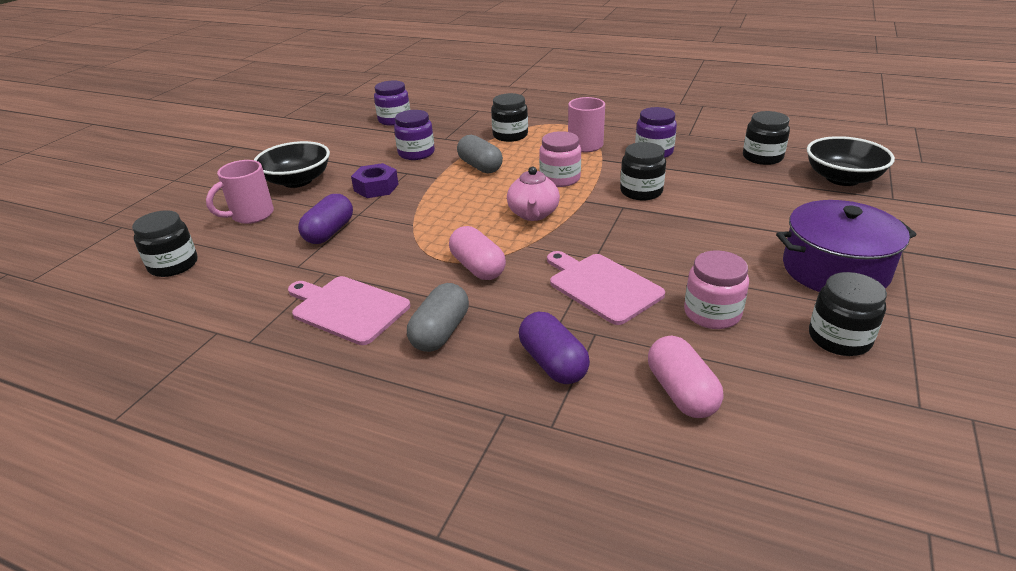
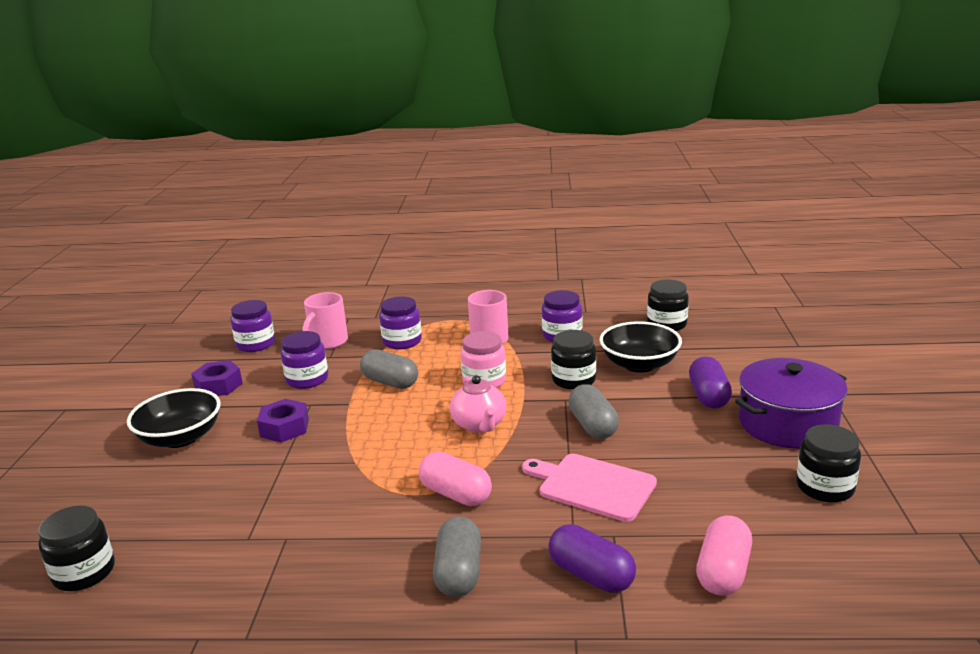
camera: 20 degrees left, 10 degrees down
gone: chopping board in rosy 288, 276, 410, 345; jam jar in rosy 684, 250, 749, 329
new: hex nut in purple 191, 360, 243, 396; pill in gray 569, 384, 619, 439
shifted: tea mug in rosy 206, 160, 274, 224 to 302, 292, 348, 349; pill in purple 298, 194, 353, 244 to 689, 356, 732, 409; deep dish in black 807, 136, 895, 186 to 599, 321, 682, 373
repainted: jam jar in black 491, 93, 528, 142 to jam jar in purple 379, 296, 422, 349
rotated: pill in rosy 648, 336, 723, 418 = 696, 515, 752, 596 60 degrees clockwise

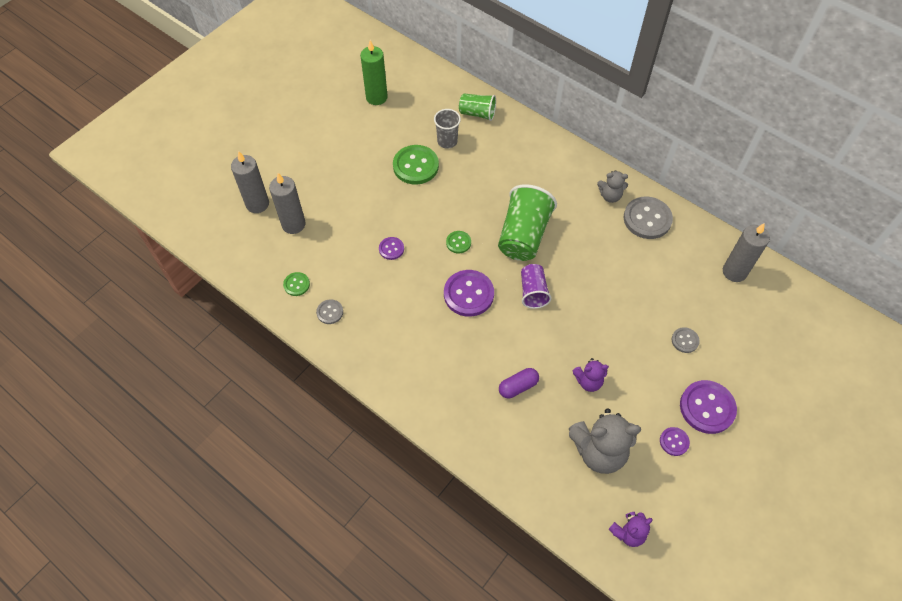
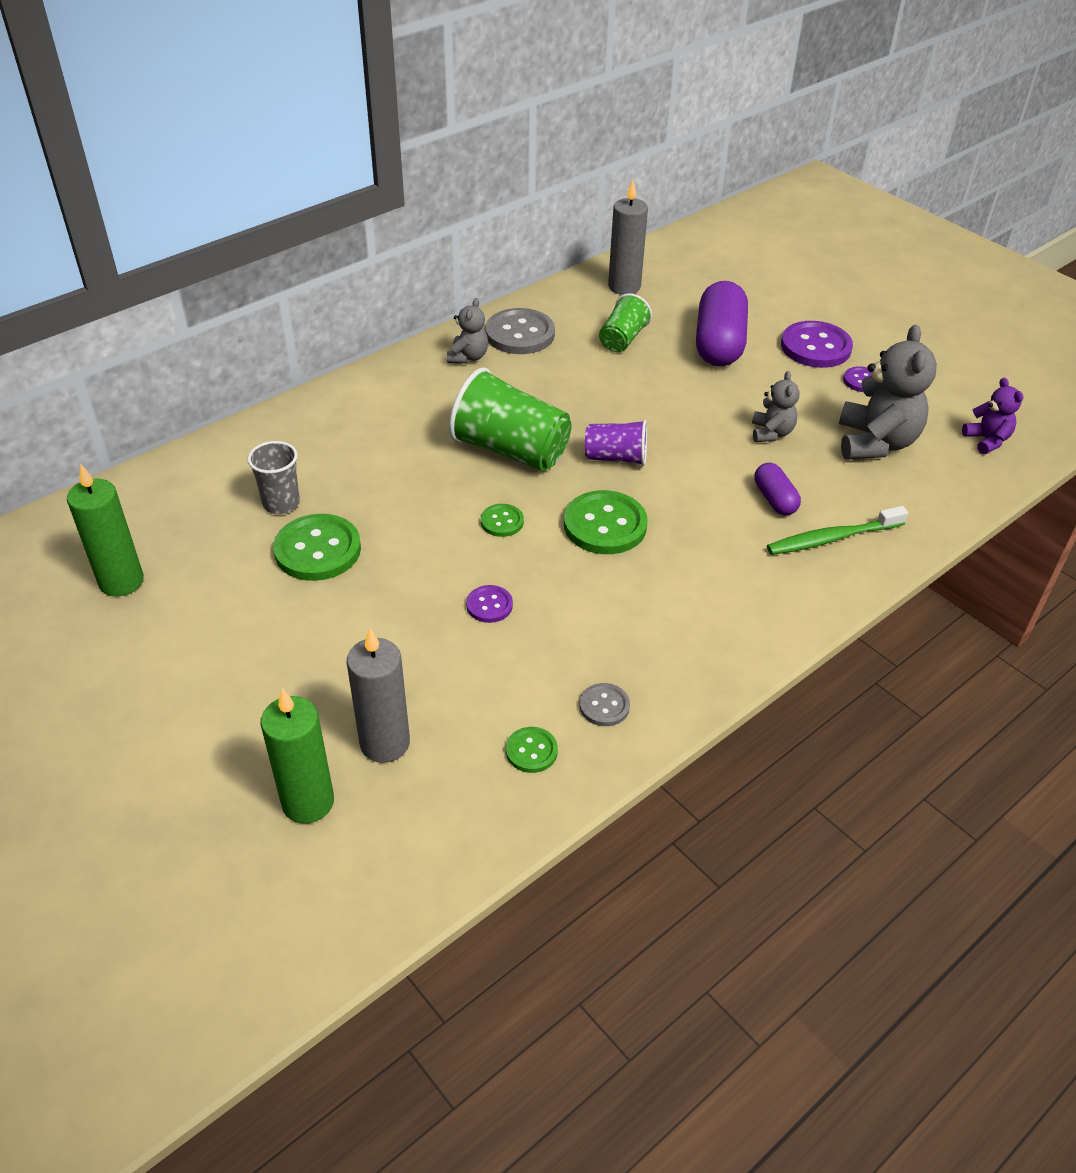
camera: 80 degrees left, 15 degrees down
new: toothbrush in green 767, 506, 908, 555
shifted: tumbler in green 459, 94, 496, 121 to 599, 293, 652, 352
swapped: shirt button in gray 672, 327, 700, 353 to pill in purple 696, 281, 748, 366
repainted: wax candle in gray 231, 151, 269, 213 to wax candle in green 260, 688, 334, 824; shirt button in purple 444, 270, 494, 317 to shirt button in green 564, 490, 648, 554; stuffed bear in purple 572, 358, 609, 392 to stuffed bear in gray 752, 371, 800, 442

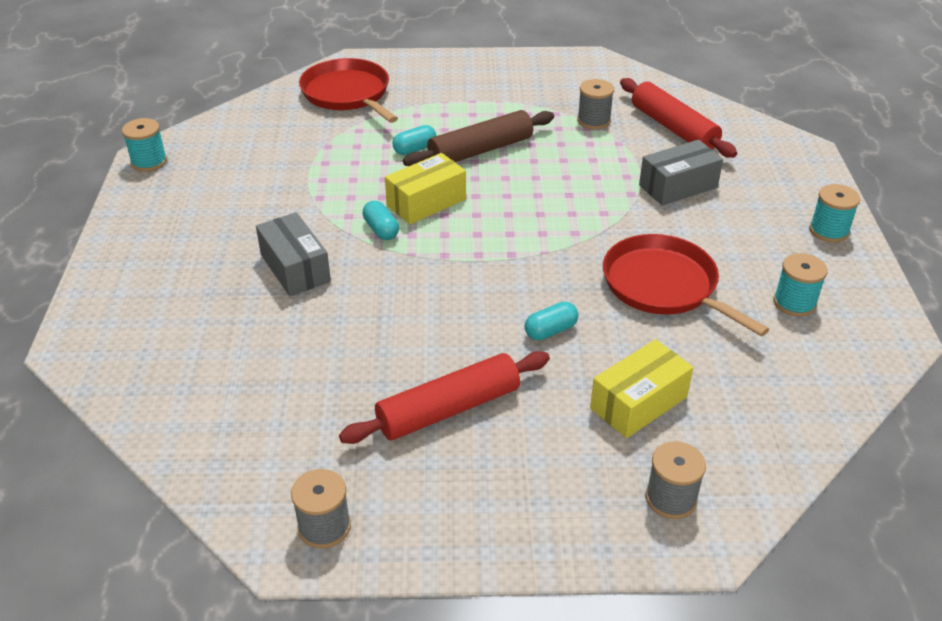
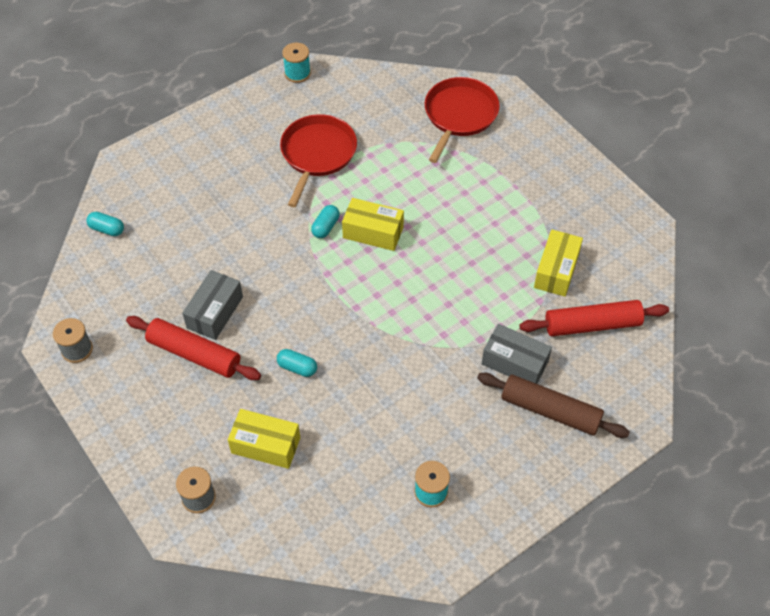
camera: 55 degrees right, 15 degrees up
gone: spool in aqua 809, 184, 860, 242
shifted: package in gray 256, 212, 331, 296 to 182, 270, 243, 340; pill in aqua 393, 125, 436, 155 to 86, 212, 124, 236; rolling pin in brown 403, 110, 554, 166 to 477, 373, 630, 438; frying pan in scarlet 603, 234, 769, 336 to 280, 114, 357, 207
swapped: spool in gray 577, 79, 614, 130 to package in yellow 534, 229, 583, 297
rotated: rolling pin in scarlet 620, 78, 737, 158 = 520, 300, 669, 336 60 degrees clockwise

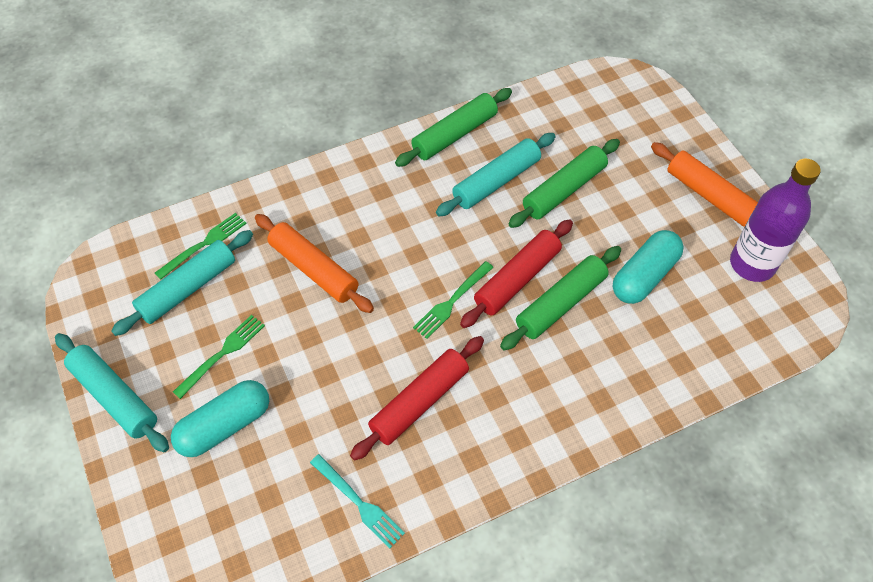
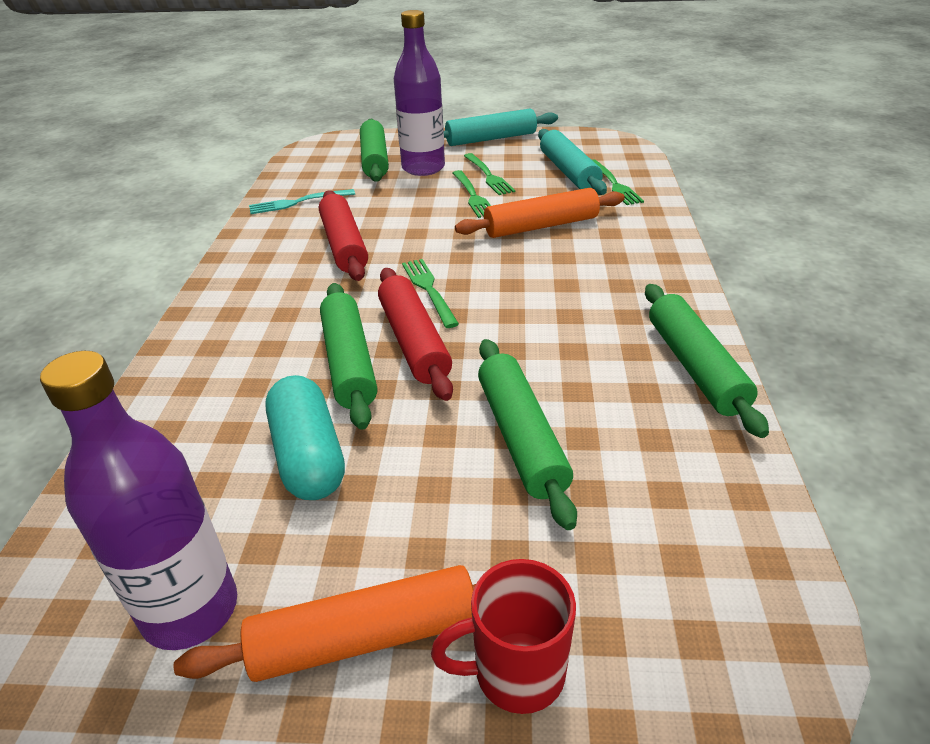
camera: 120 degrees right, 20 degrees down
gone: rolling pin in aqua 436, 133, 556, 216
new: rolling pin in green 360, 119, 389, 182; tea mug in scarlet 431, 559, 576, 714; dinner fork in green 453, 170, 491, 218
swapped: pill in aqua 171, 380, 269, 457 to drink bottle in purple 394, 10, 445, 176

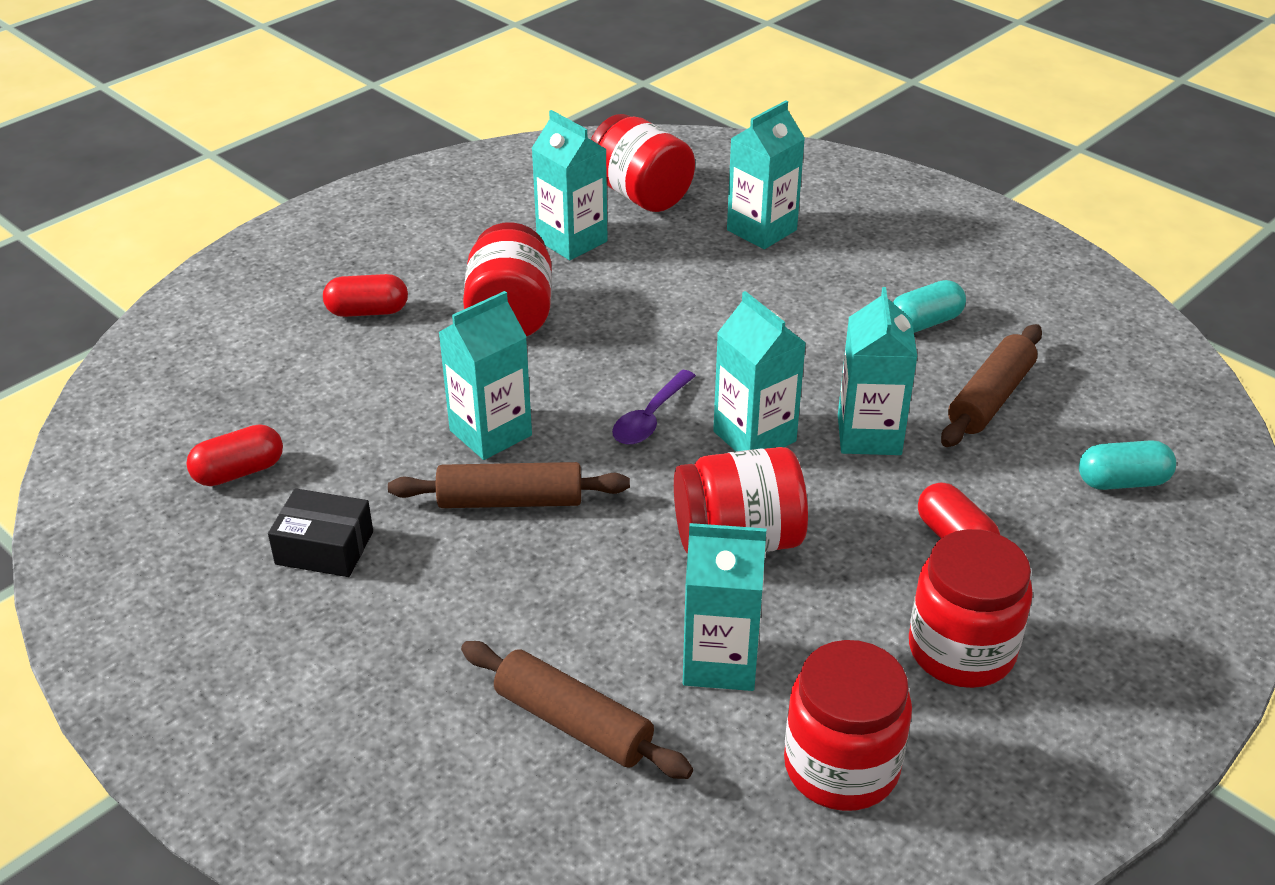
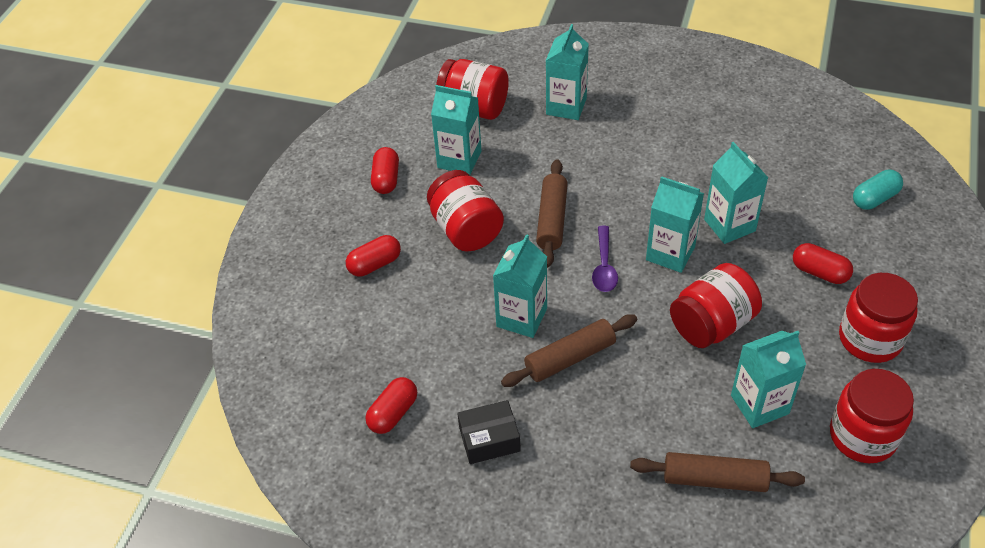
camera: 25 degrees left, 10 degrees up
gone: pill in aqua 892, 280, 966, 333
new: pill in scarlet 371, 147, 399, 194
shifted: rolling pin in brown 941, 324, 1042, 447 to 536, 159, 568, 268

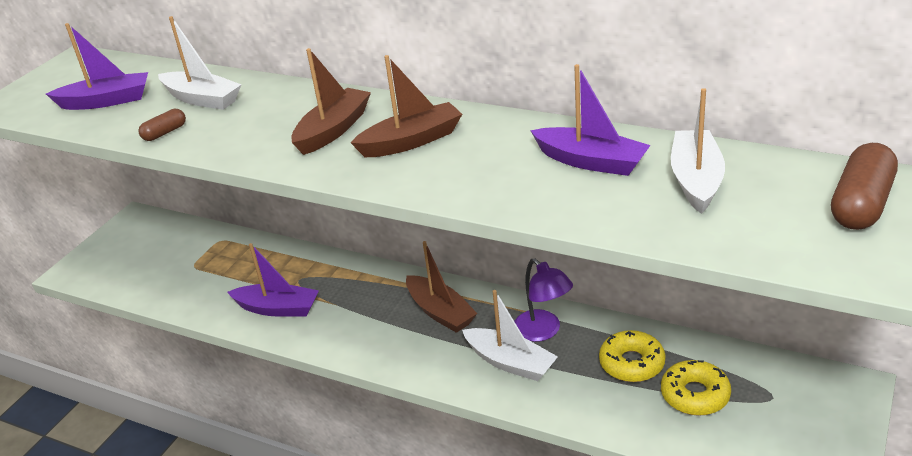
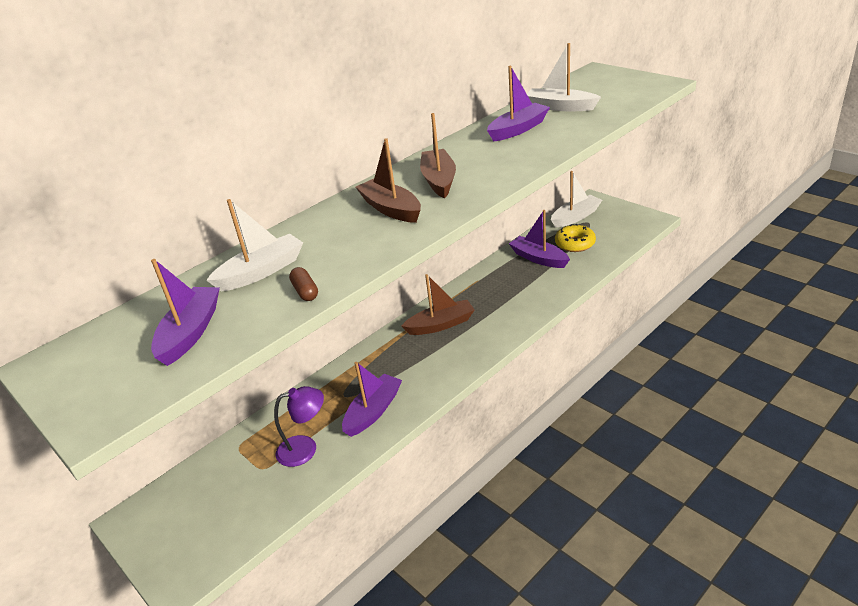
camera: 70 degrees left, 0 degrees up
gone: pill in brown 831, 143, 898, 230
shifted: sailboat in snow-white 462, 290, 558, 381 to 551, 171, 602, 228; reading lamp in purple 514, 259, 573, 342 to 274, 386, 324, 467
swapped: donut in yellow 599, 330, 666, 382 to sailboat in purple 509, 210, 570, 268

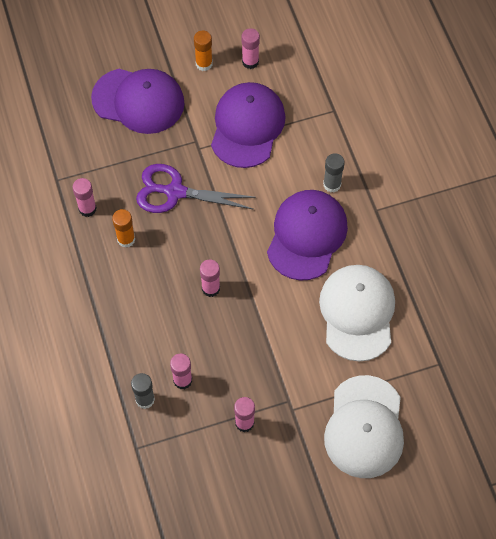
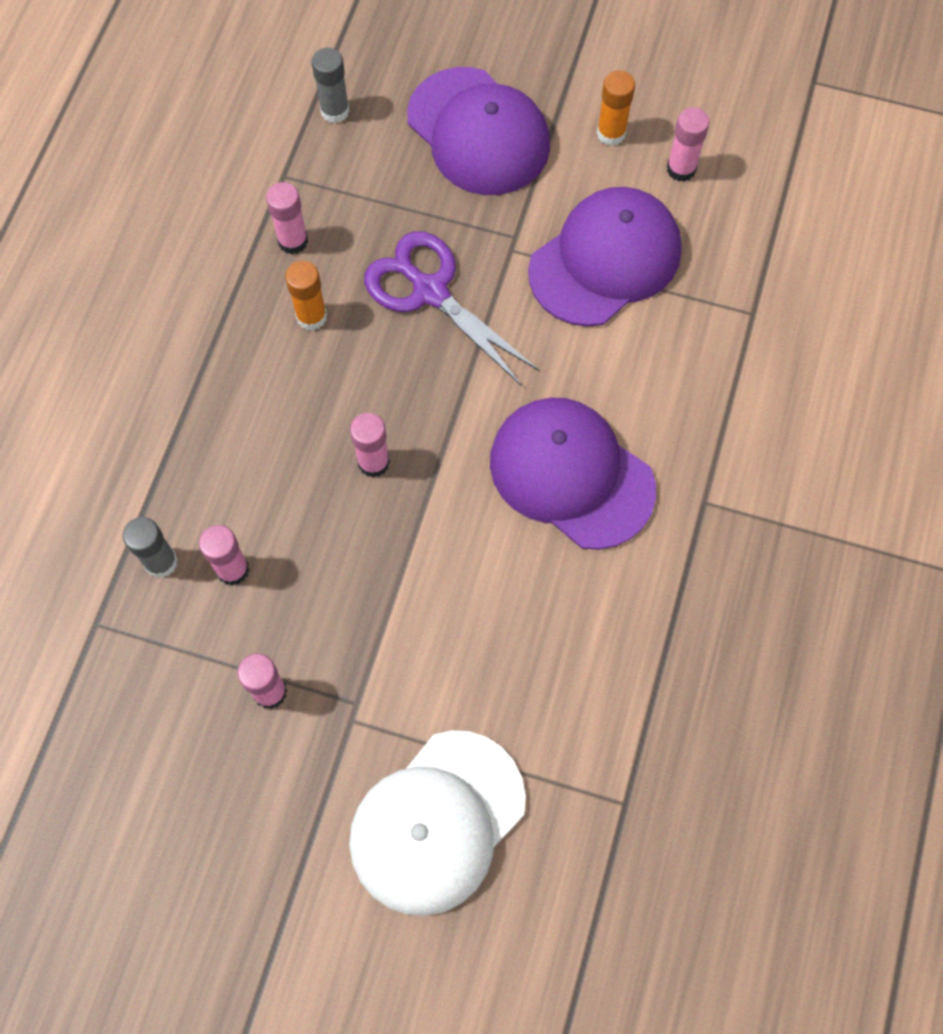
camera: 35 degrees right, 5 degrees up
gone: baseball cap in snow-white 319, 265, 395, 361
shifted: glue in gray 323, 153, 345, 192 to 312, 47, 350, 123
rotated: baseball cap in purple 267, 190, 348, 280 = 490, 397, 656, 550 105 degrees counterclockwise

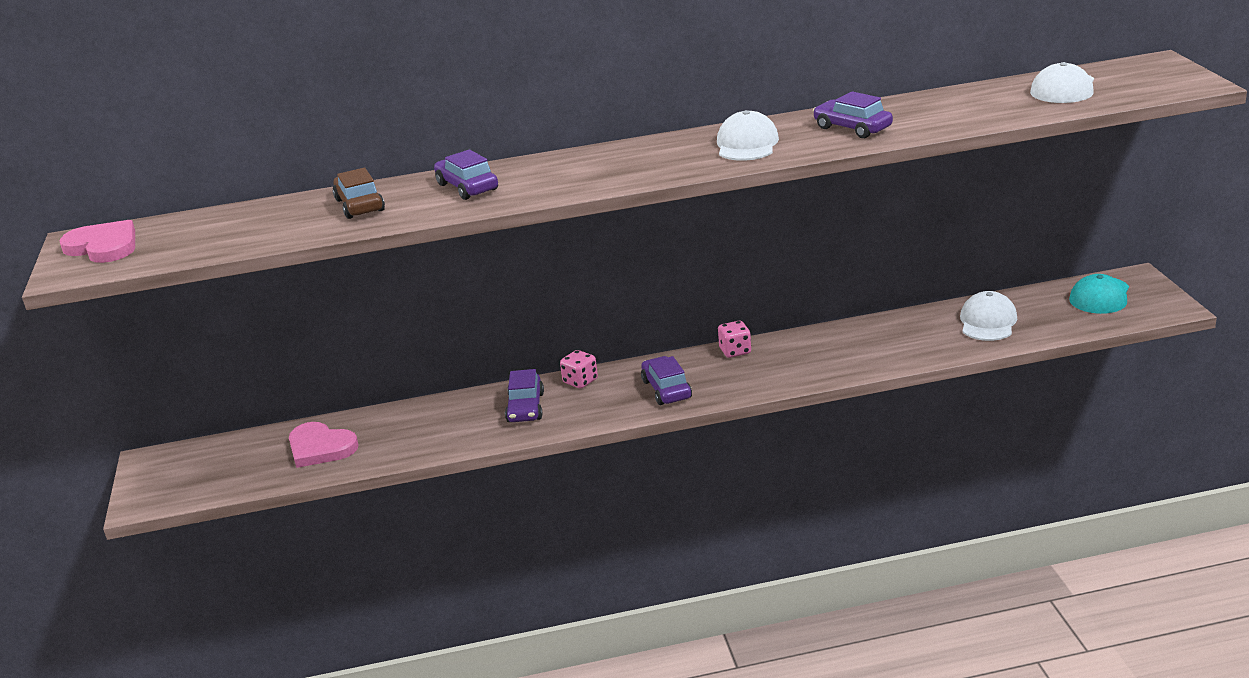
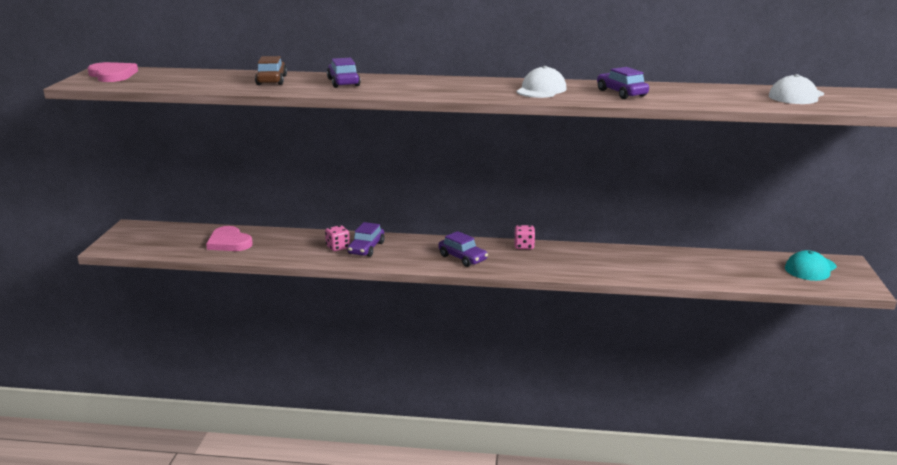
camera: 15 degrees right, 5 degrees down
gone: baseball cap in snow-white 960, 291, 1017, 341
shifted: game die in rosy 560, 350, 598, 389 to 325, 225, 350, 251
rotated: automobile in purple 641, 356, 692, 405 = 438, 231, 488, 267 135 degrees clockwise

